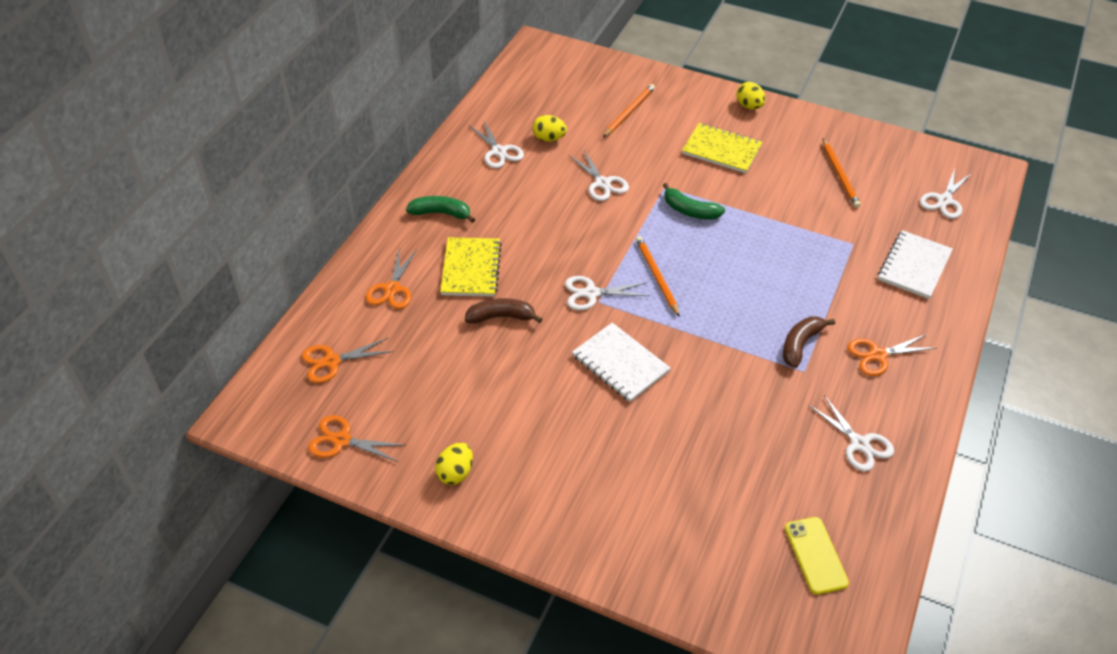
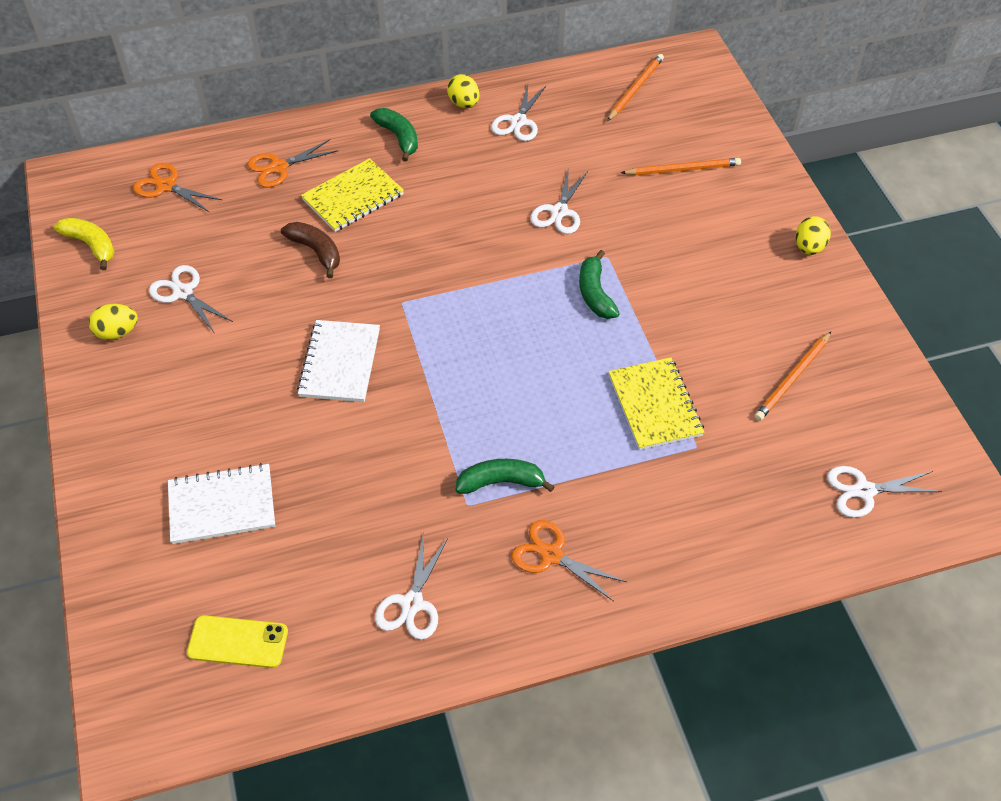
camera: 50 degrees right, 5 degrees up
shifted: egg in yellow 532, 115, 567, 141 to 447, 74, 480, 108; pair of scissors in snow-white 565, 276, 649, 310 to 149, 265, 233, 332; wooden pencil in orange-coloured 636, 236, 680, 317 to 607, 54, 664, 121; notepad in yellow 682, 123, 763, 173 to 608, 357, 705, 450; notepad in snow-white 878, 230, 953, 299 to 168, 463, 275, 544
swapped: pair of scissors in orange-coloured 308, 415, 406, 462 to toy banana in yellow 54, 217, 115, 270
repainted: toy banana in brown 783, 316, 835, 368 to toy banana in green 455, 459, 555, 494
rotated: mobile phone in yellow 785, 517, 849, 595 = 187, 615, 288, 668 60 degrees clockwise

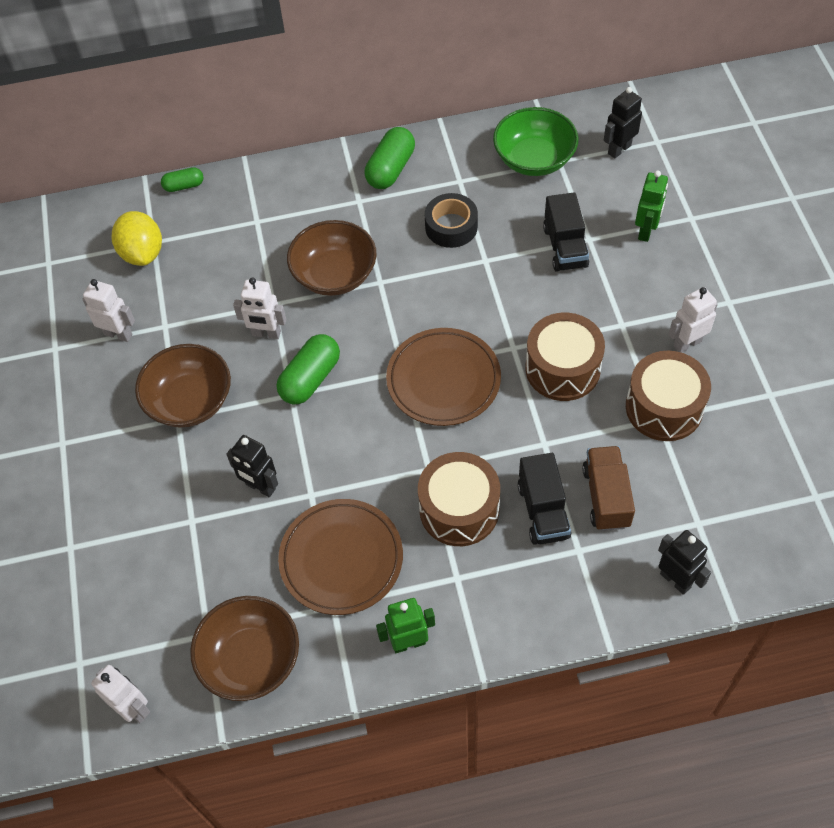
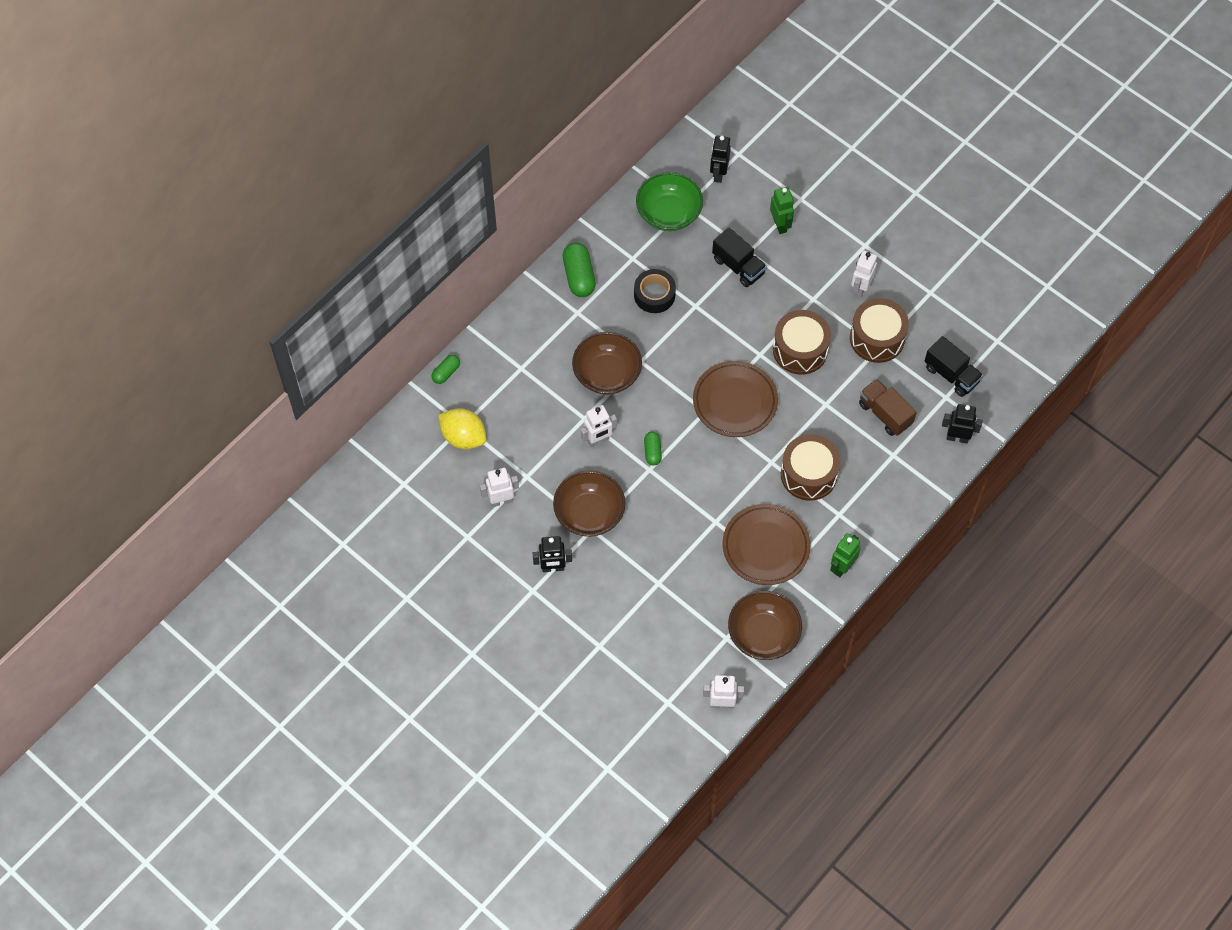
camera: 40 degrees left, 5 degrees up
shifted: toy robot in black 226, 435, 278, 497 to 533, 536, 572, 572; truck in black 518, 453, 571, 545 to 925, 336, 983, 397
scaled: pill in green 277, 334, 340, 404 = 644, 432, 662, 466 x0.58

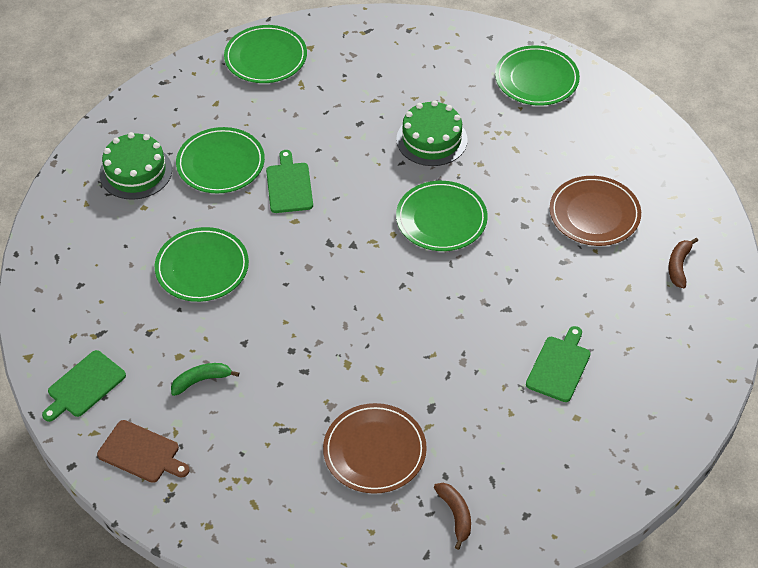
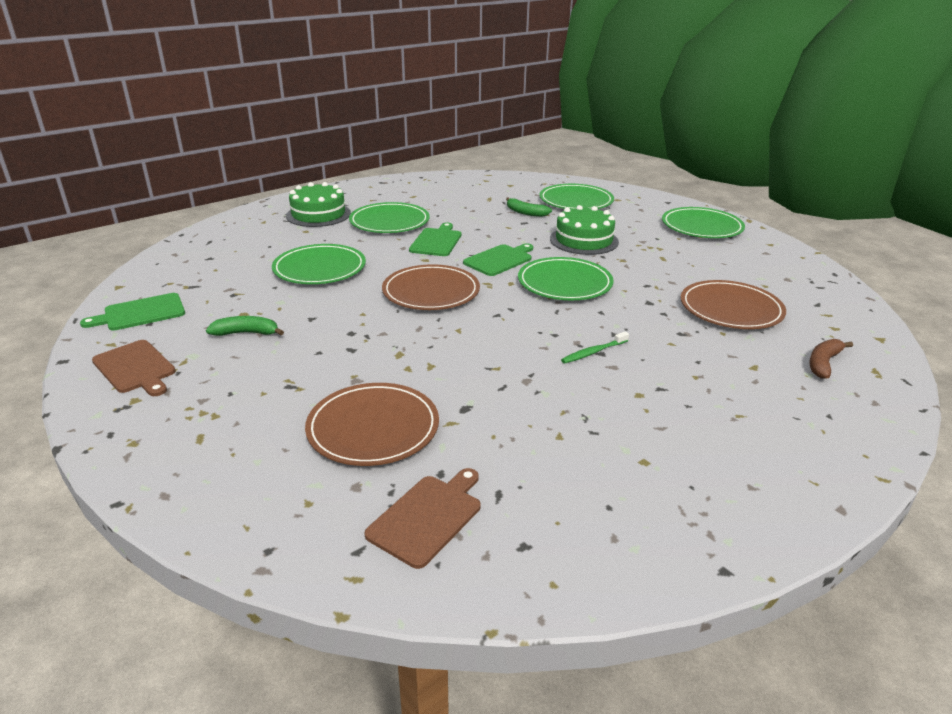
camera: 20 degrees right, 20 degrees down
new: dinner plate in brown 382, 264, 480, 310; toy banana in green 506, 197, 552, 217; toothbrush in green 561, 331, 629, 364
shifted: dinner plate in green 224, 25, 307, 83 to 539, 184, 614, 209; chopping board in green 526, 326, 591, 402 to 463, 243, 533, 276
swapped: toy banana in brown 434, 483, 471, 550 to chopping board in brown 364, 468, 481, 569

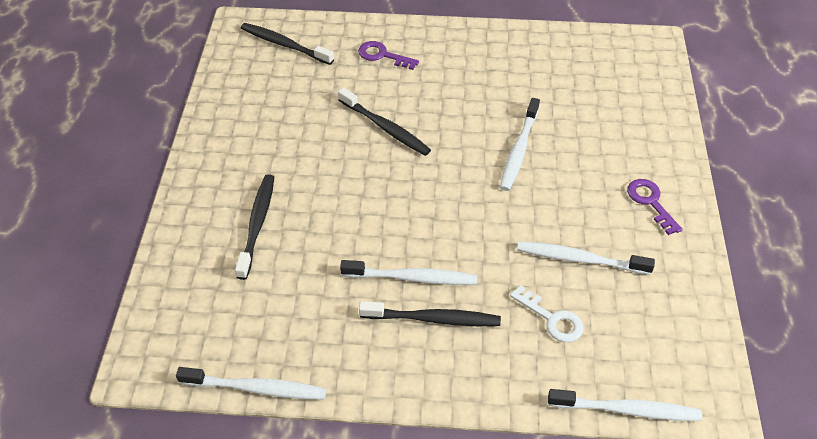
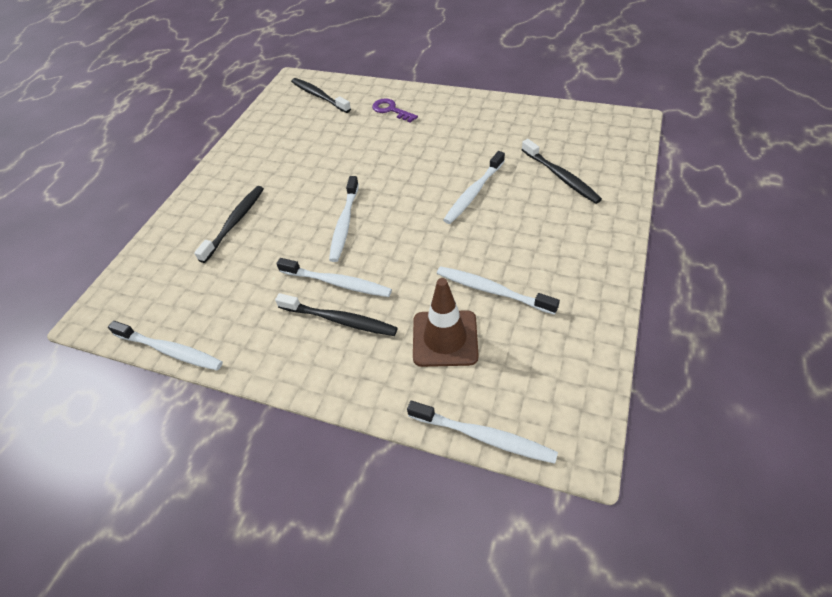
camera: 20 degrees right, 0 degrees up
gone: latchkey in purple 627, 179, 683, 235
new: toothbrush in snow-white 329, 176, 359, 262
shifted: toothbrush in black 338, 88, 431, 156 to 522, 139, 602, 204
swapped: latchkey in snow-white 510, 285, 583, 342 to traffic cone in brown 413, 278, 479, 367

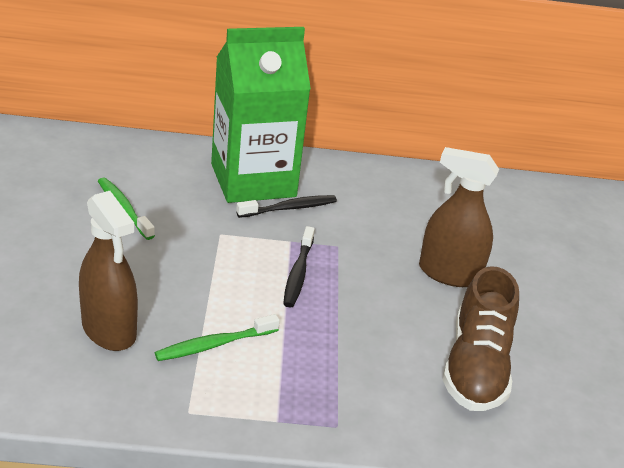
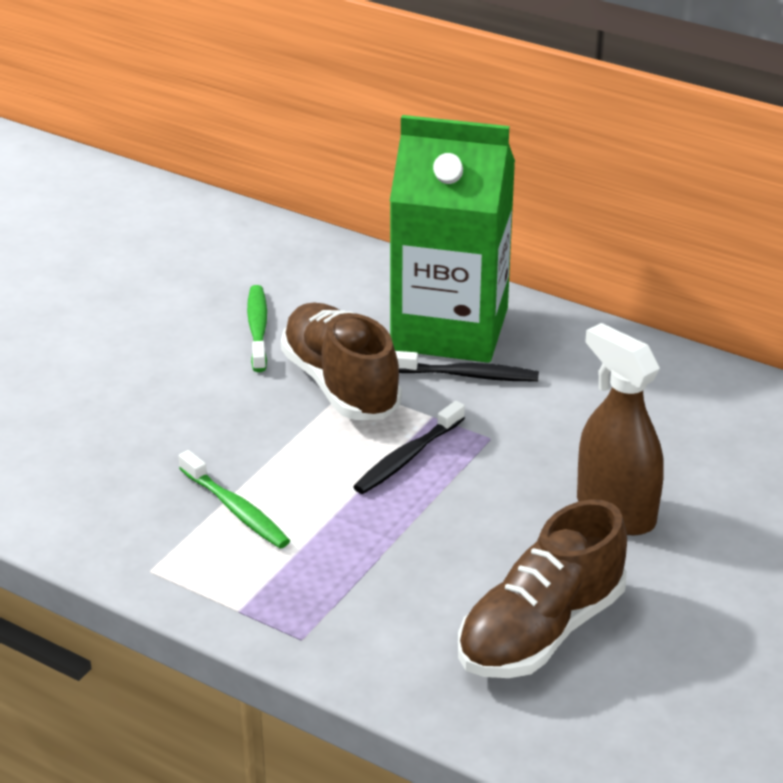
camera: 35 degrees right, 0 degrees up
gone: spray bottle in brown 79, 191, 138, 351
new: sneaker in brown 281, 303, 402, 420
rotated: toothbrush in green 155, 314, 280, 361 = 179, 450, 290, 548 135 degrees counterclockwise

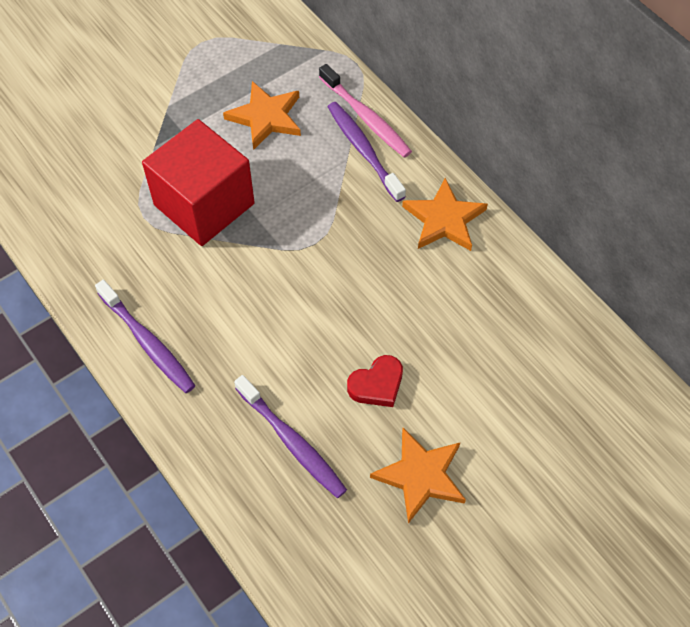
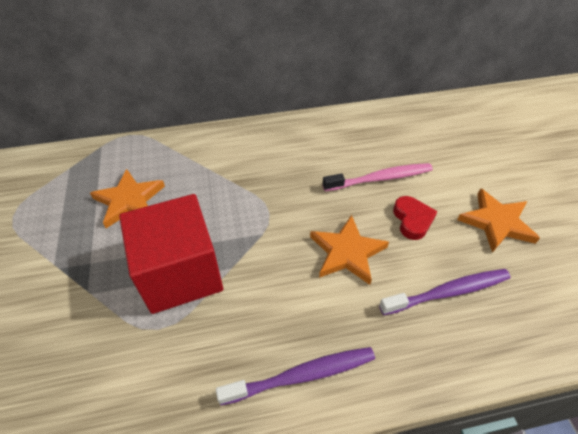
camera: 65 degrees left, 10 degrees down
gone: toothbrush in purple 328, 102, 406, 202
shifted: toothbrush in rosy 319, 64, 412, 158 to 323, 163, 433, 191; five-pointed star in orange-coloured 402, 178, 488, 251 to 310, 215, 389, 285

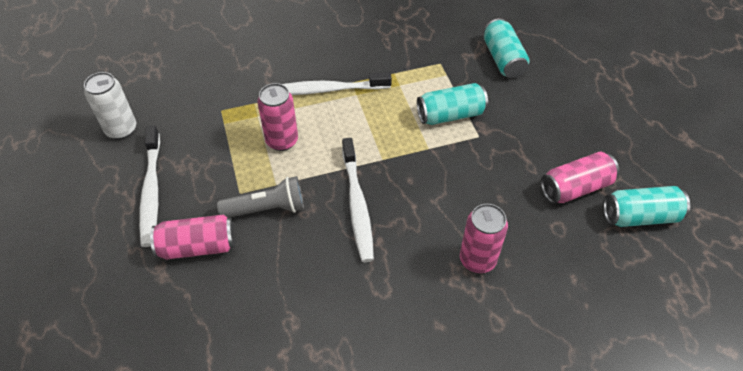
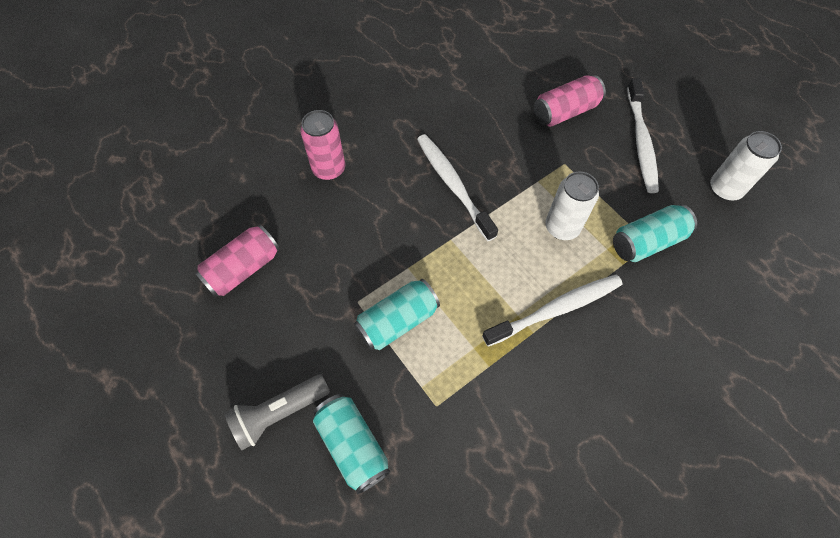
camera: 160 degrees right, 10 degrees up
shifted: torch in gray 217, 176, 304, 218 to 224, 374, 330, 450; can in aqua 603, 186, 690, 227 to 613, 204, 697, 262
repainted: can in rosy 257, 83, 298, 151 to can in snow-white 546, 172, 599, 240
rotated: toothbrush in snow-white 139, 126, 160, 247 = 627, 78, 659, 193 150 degrees counterclockwise

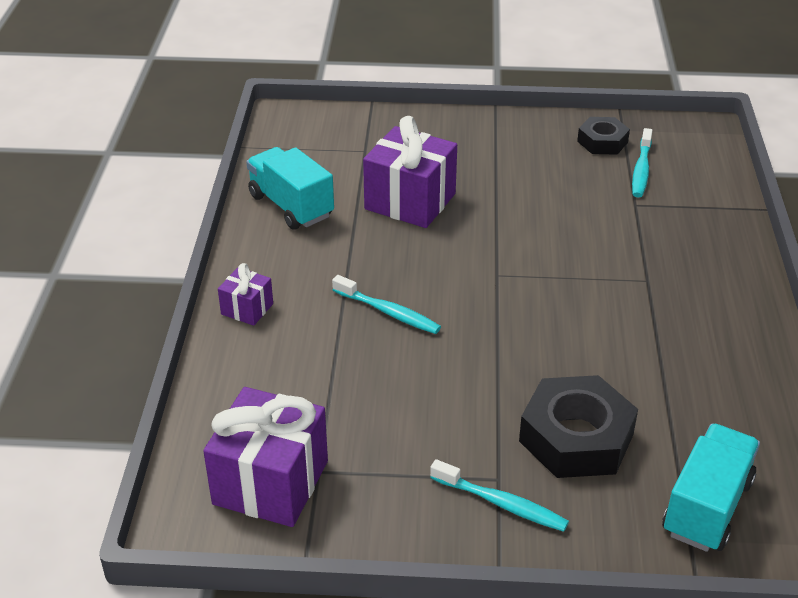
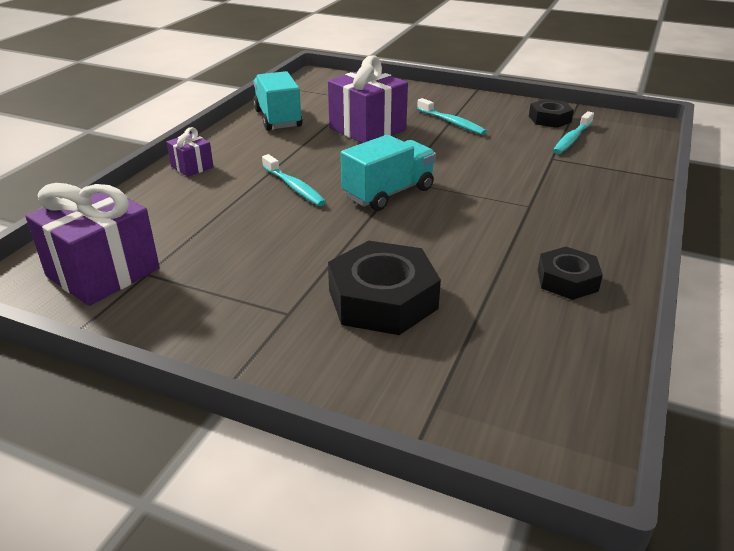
camera: 20 degrees right, 5 degrees down
new: hex nut in black 538, 247, 603, 300
shifted: toothbrush in aqua 430, 459, 569, 532 to 417, 98, 487, 135; truck in aqua 662, 424, 760, 552 to 341, 135, 436, 211

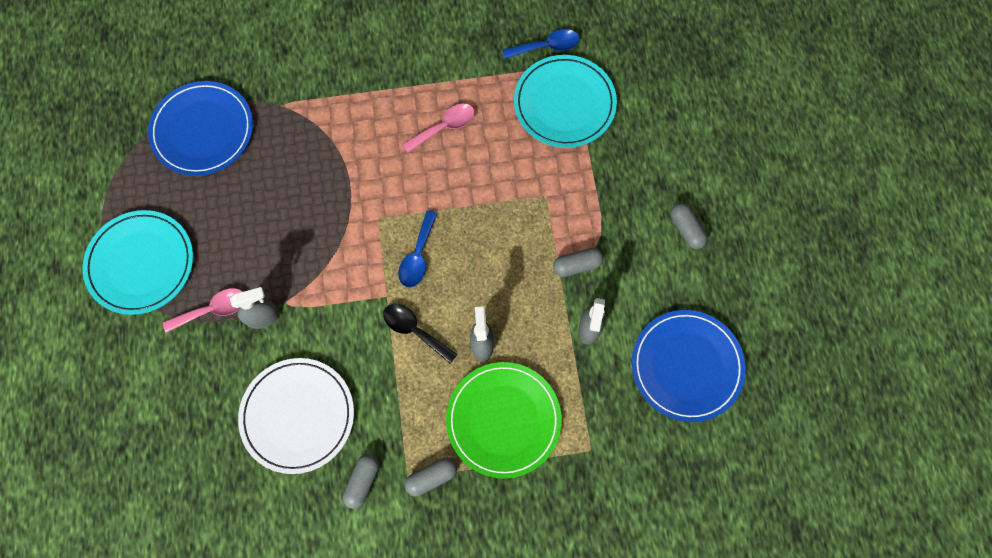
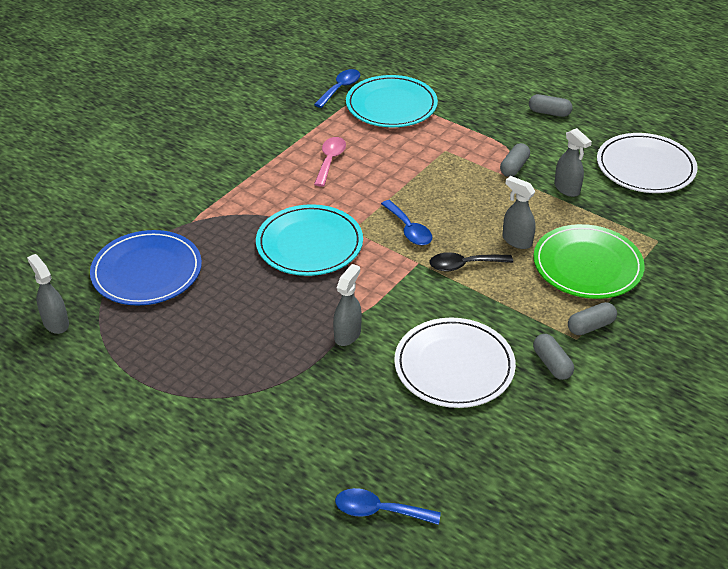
camera: 45 degrees left, 30 degrees down
gone: teaspoon in rosy 162, 288, 243, 333
new: spray bottle in gray 27, 254, 69, 334; teaspoon in royal blue 335, 488, 441, 525
shifted: dinner plate in aqua 82, 210, 193, 315 to 256, 204, 363, 276
repainted: dinner plate in royal blue 632, 310, 746, 422 to dinner plate in snow-white 597, 133, 698, 193
rotated: pill in gray 405, 458, 457, 496 = 568, 302, 617, 335 45 degrees clockwise

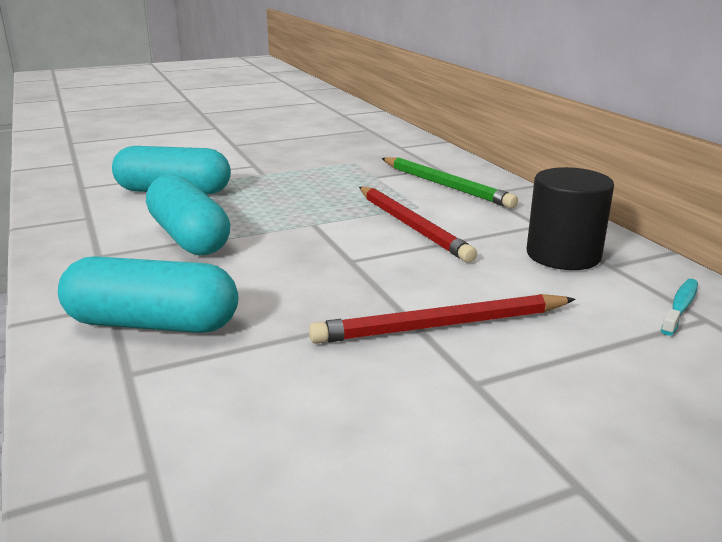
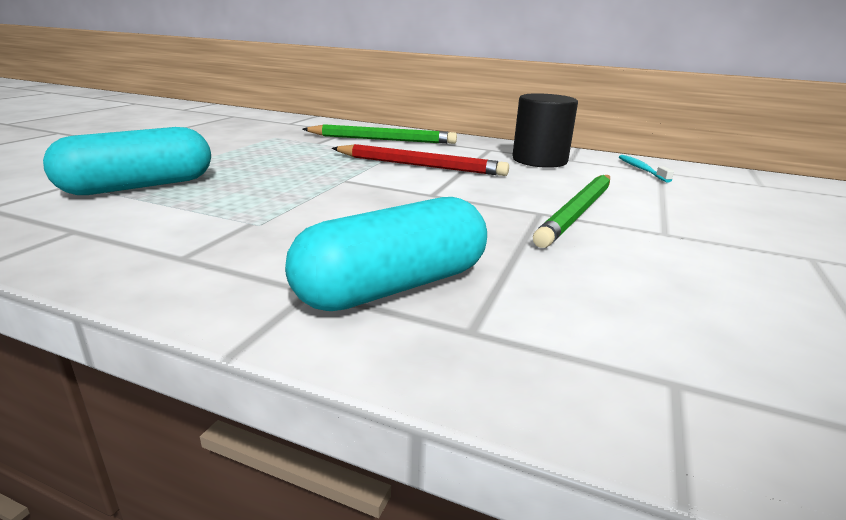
camera: 45 degrees left, 0 degrees up
gone: pill in aqua 146, 174, 230, 256
repainted: wooden pencil in scarlet 309, 294, 576, 344 to wooden pencil in green 533, 175, 610, 248

